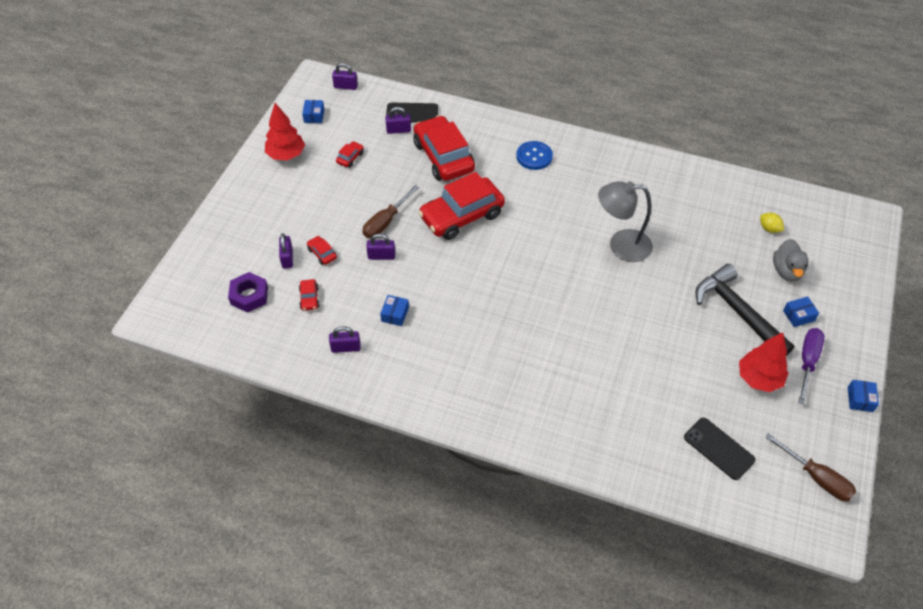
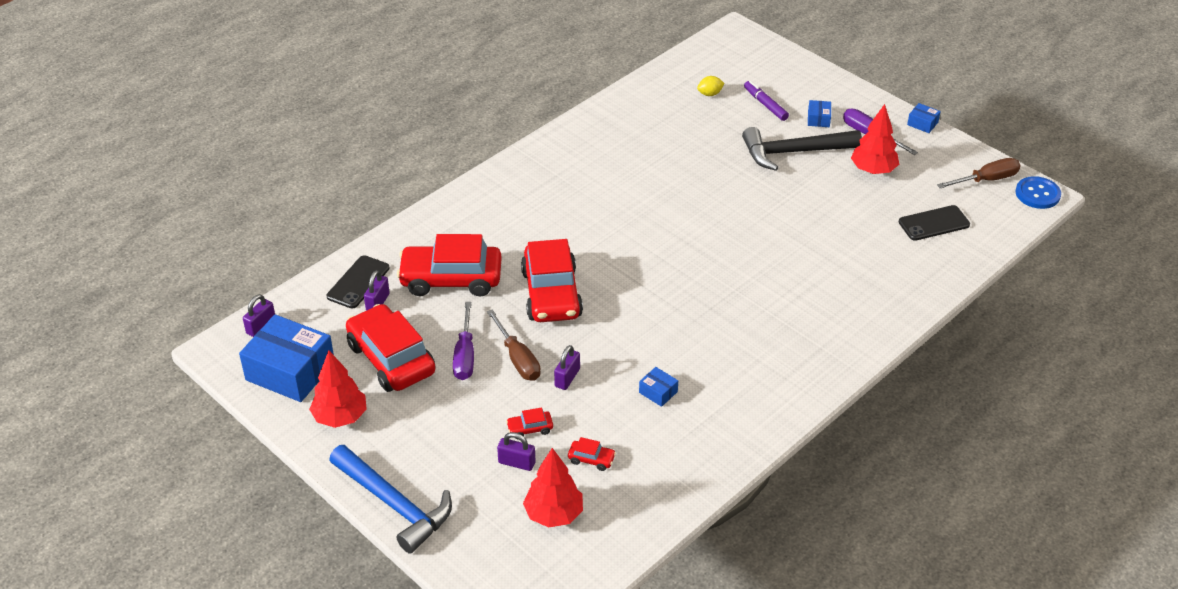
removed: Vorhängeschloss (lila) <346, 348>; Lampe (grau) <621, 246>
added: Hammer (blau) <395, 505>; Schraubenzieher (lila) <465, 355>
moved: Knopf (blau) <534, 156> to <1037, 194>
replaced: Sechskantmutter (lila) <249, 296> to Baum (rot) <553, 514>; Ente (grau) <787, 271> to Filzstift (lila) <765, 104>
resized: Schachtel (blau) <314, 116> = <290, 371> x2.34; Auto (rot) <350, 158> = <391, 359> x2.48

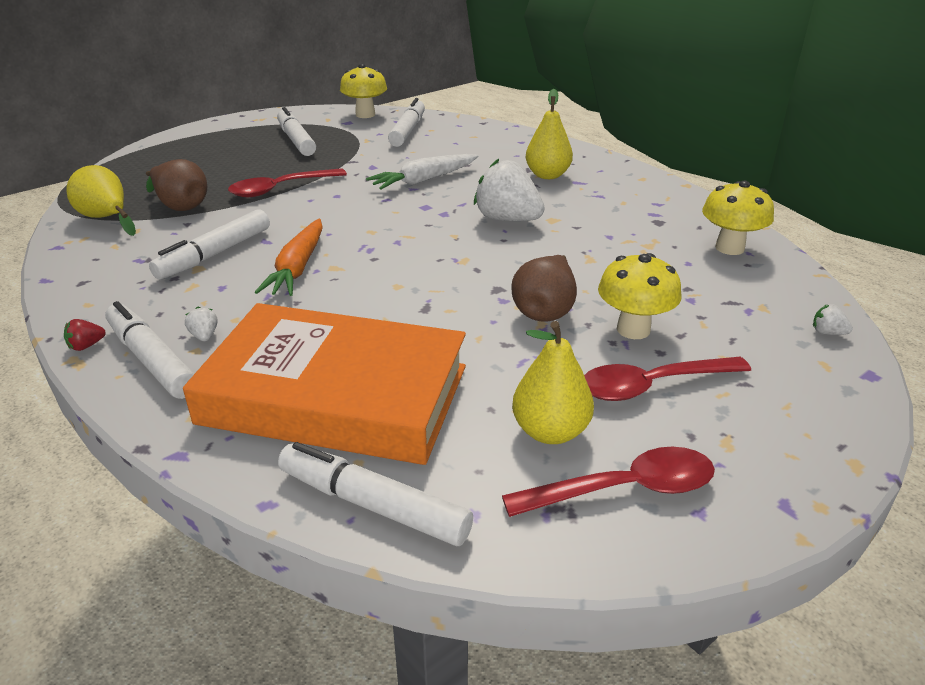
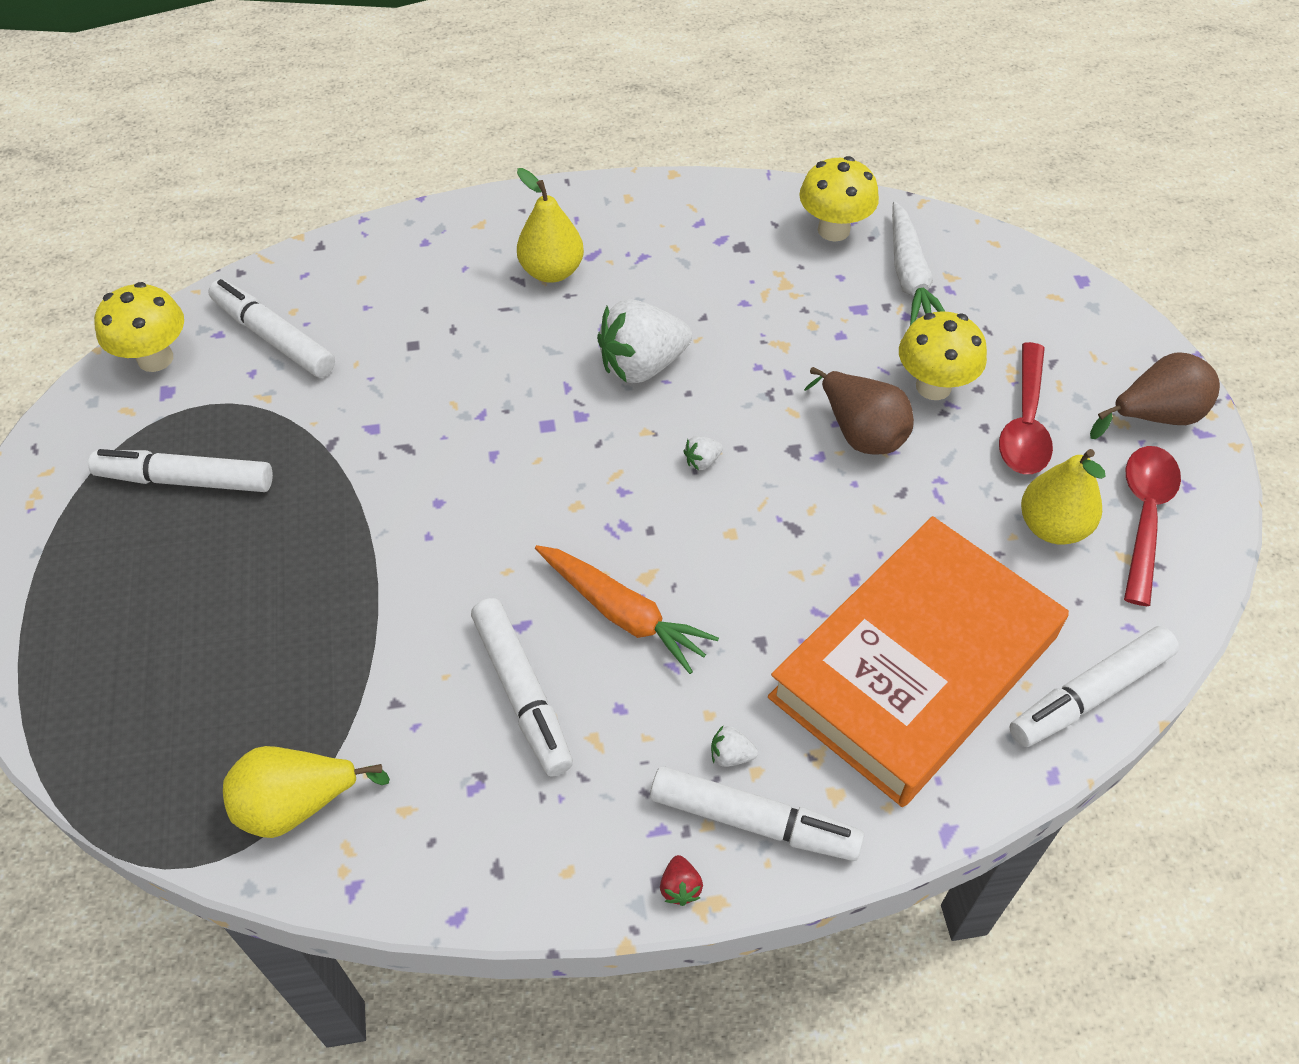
removed: Löffel (rot) <280, 189>
moved: Birne (braun) <180, 205> to <1155, 416>; Karotte (weiß) <424, 180> to <909, 276>; Erdbeere (weiß) <827, 332> to <702, 461>
turned: Filzstift (weiß) <152, 360> = <754, 821> 150 degrees counterclockwise

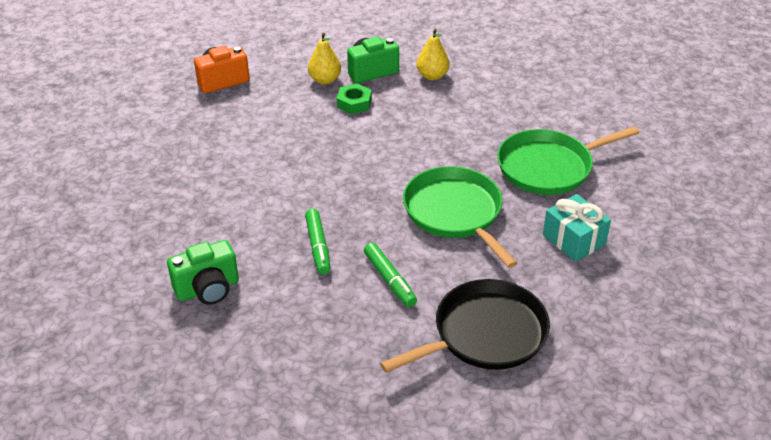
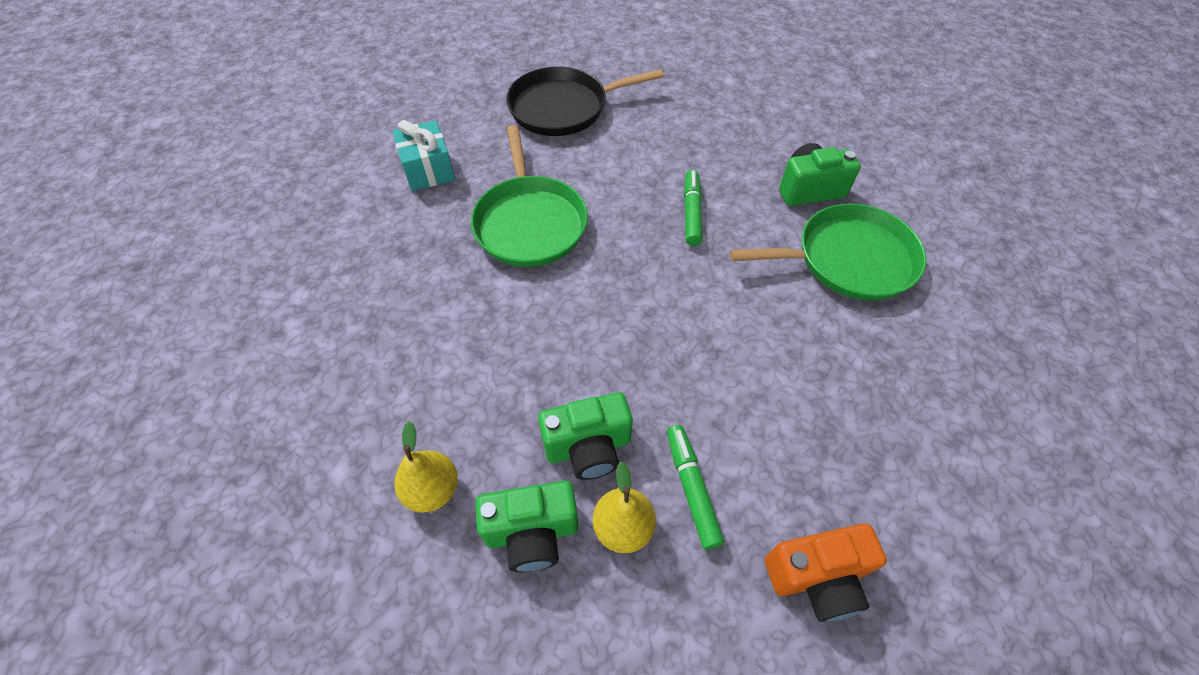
moved: Filzstift (grün) <389, 279> to <691, 489>; Pfanne (grün) <549, 167> to <848, 259>
replaced: Sechskantmutter (grün) <354, 103> to Kamera (grün) <588, 447>

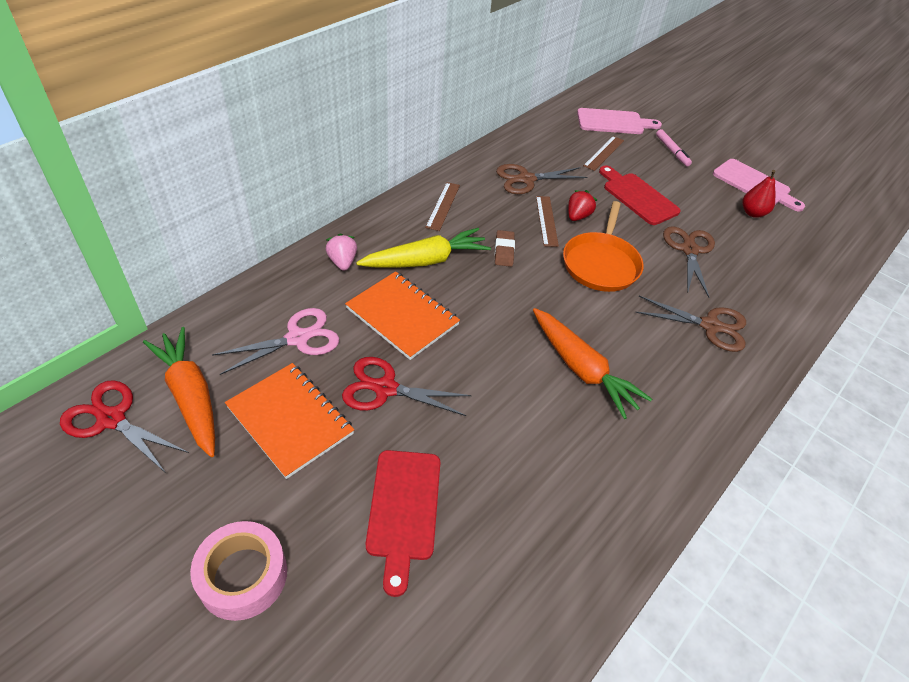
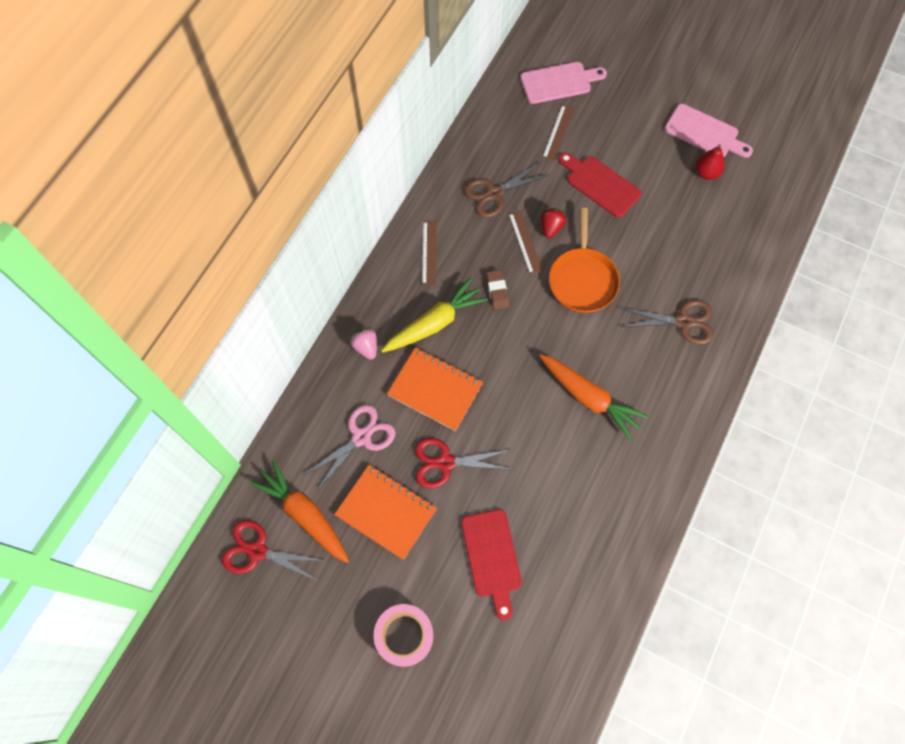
removed: Filzstift (rosa) <672, 151>; Schere (braun) <689, 250>

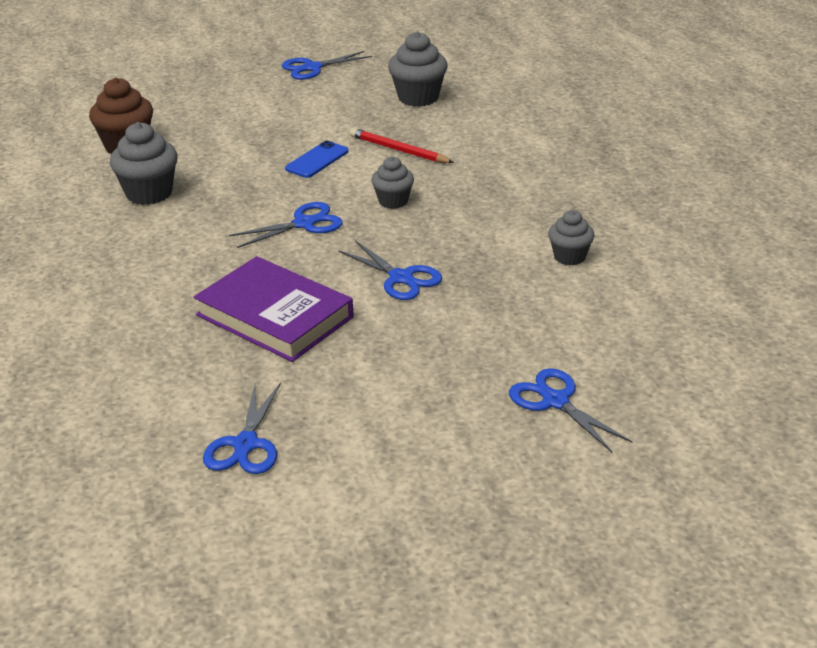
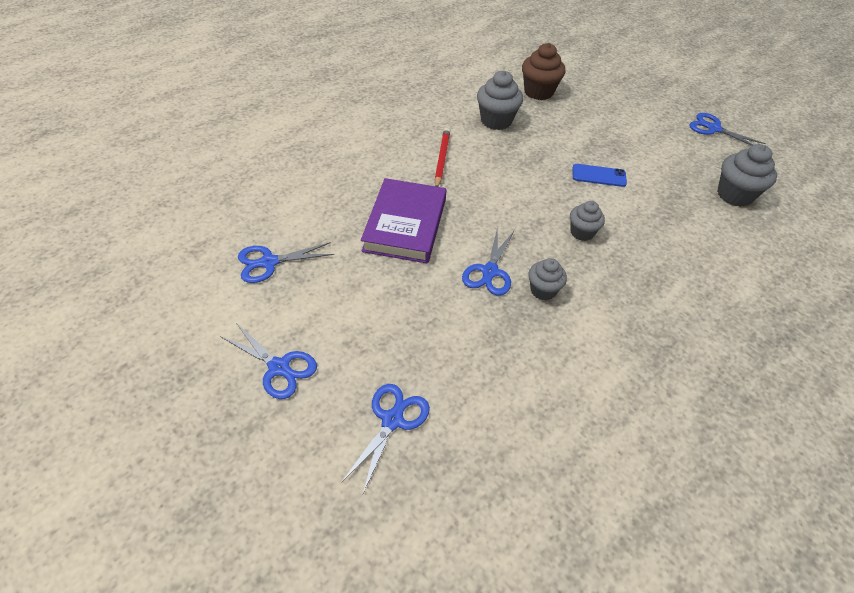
moved: Schere (blau) <304, 224> to <279, 367>; Bleistift (rot) <398, 150> to <441, 159>; Muffin (grau) <569, 257> to <543, 290>

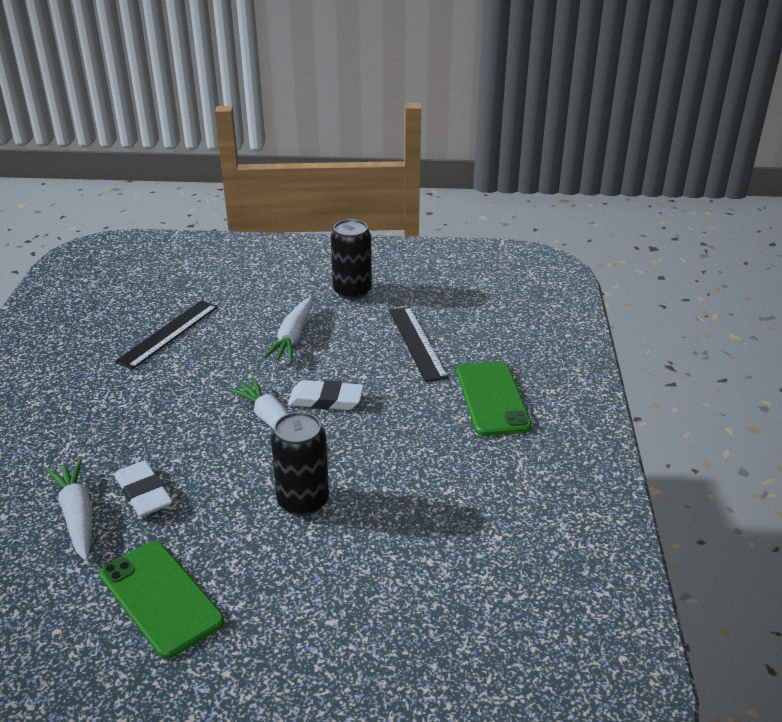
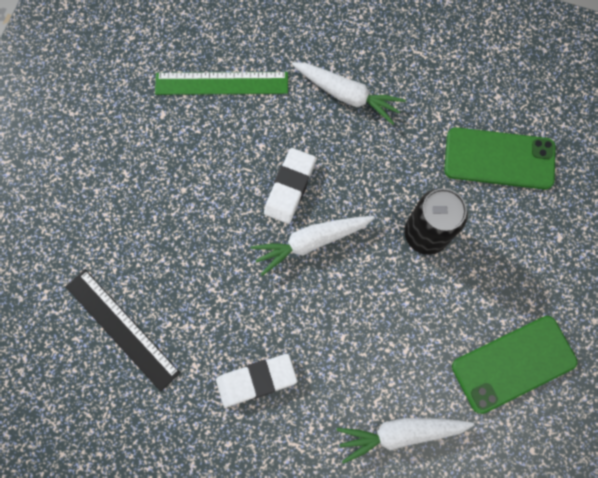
removed: Dose (schwarz) <352, 291>
moved: Radiergummi (weiß) <143, 493> to <256, 380>; Karotte (weiß) <293, 337> to <347, 95>; Handy (grün) <492, 398> to <499, 158>
recoloured: Lineal (schwarz) <417, 343> to Lineal (grün) <221, 83>

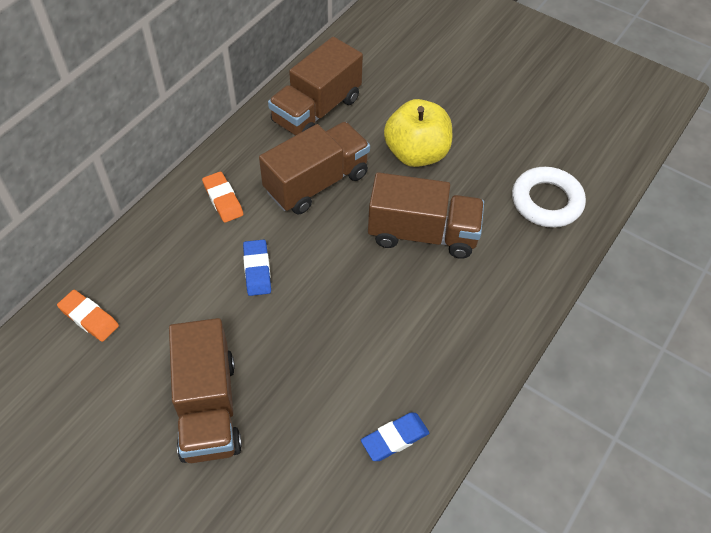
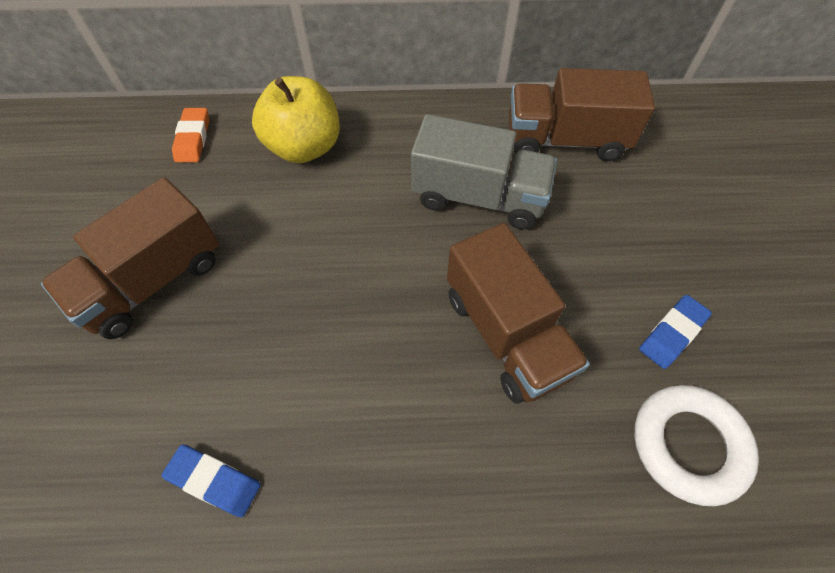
removed: Radiergummi (orange) <223, 199>
moved: Radiergummi (blau) <257, 270> to <672, 333>; Apfel (gelb) <416, 153> to <304, 147>
recoloured: Lastwagen (braun) <316, 183> to Lastwagen (grau) <478, 197>

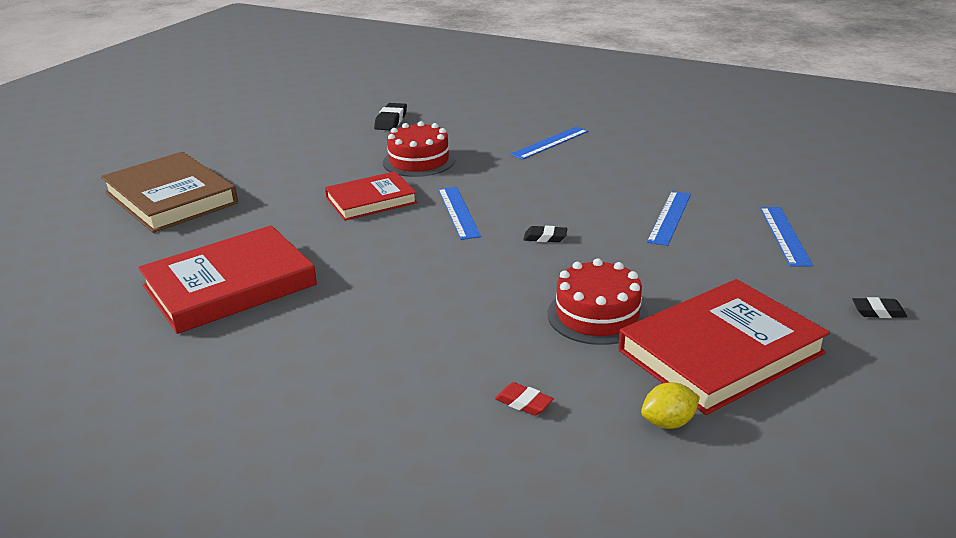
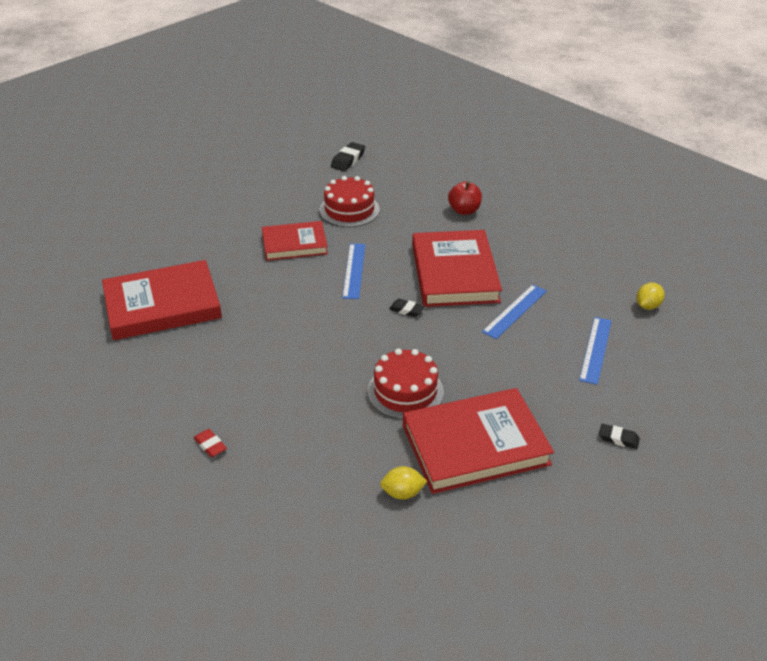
removed: Buch (braun) <171, 198>
added: Buch (rot) <454, 273>; Zitrone (gelb) <647, 306>
moved: Radiergummi (rot) <524, 403> to <210, 445>
replaced: Lineal (blau) <550, 143> to Apfel (rot) <464, 210>

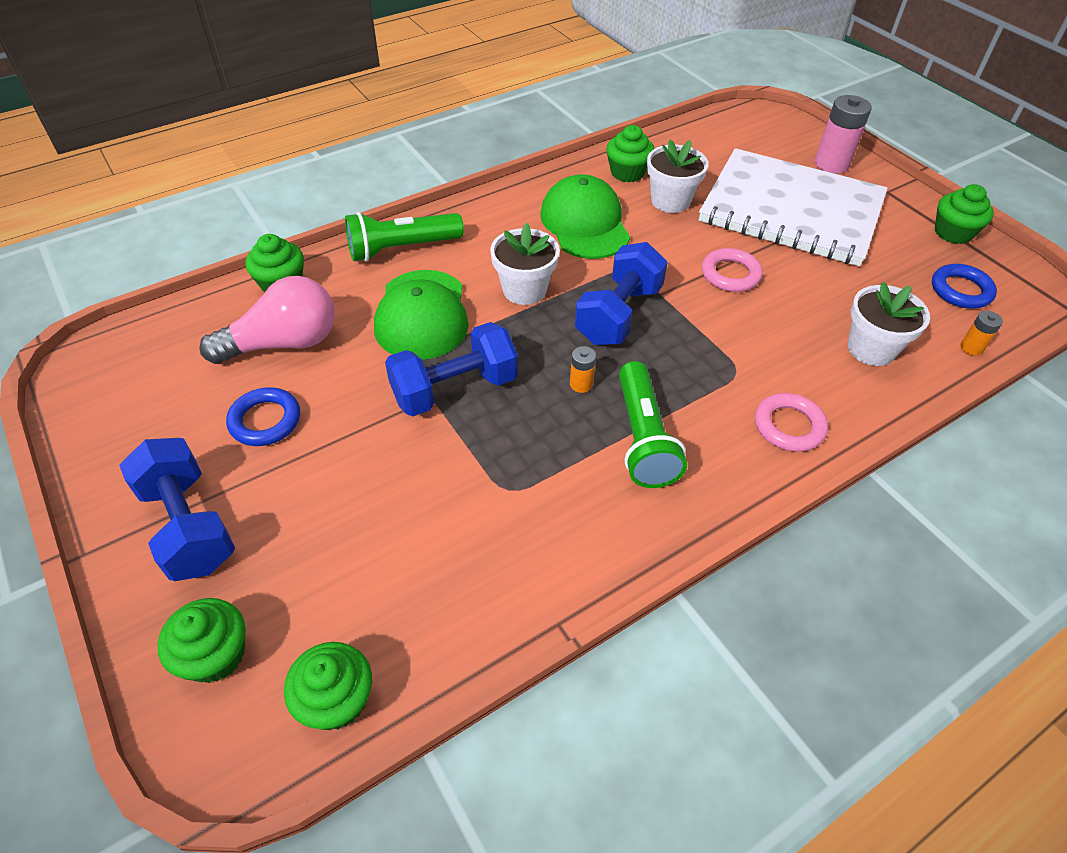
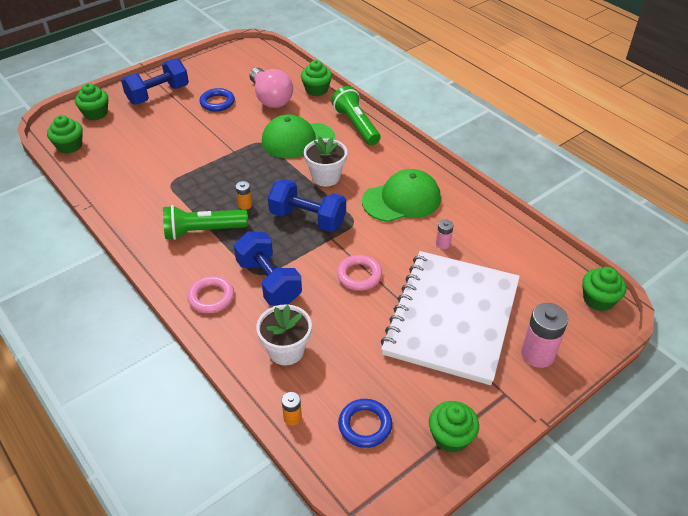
moved: Hantel (blau) <454, 389> to <269, 281>; Muffin (grün) <627, 172> to <598, 300>
replaced: Blumentopf (weiß) <670, 201> to Batterie (rosa) <443, 244>

